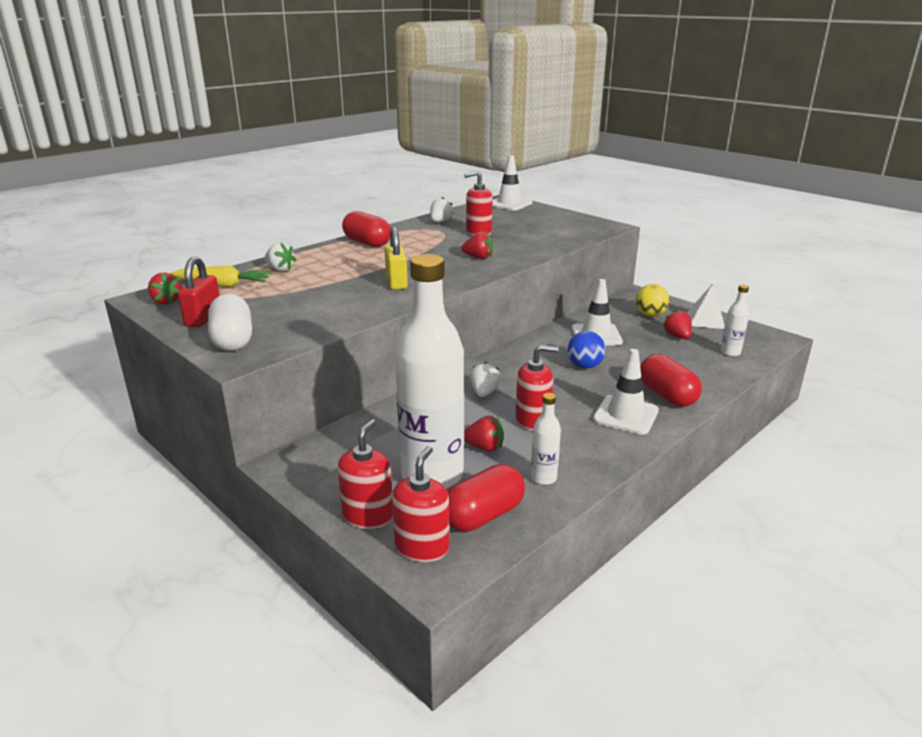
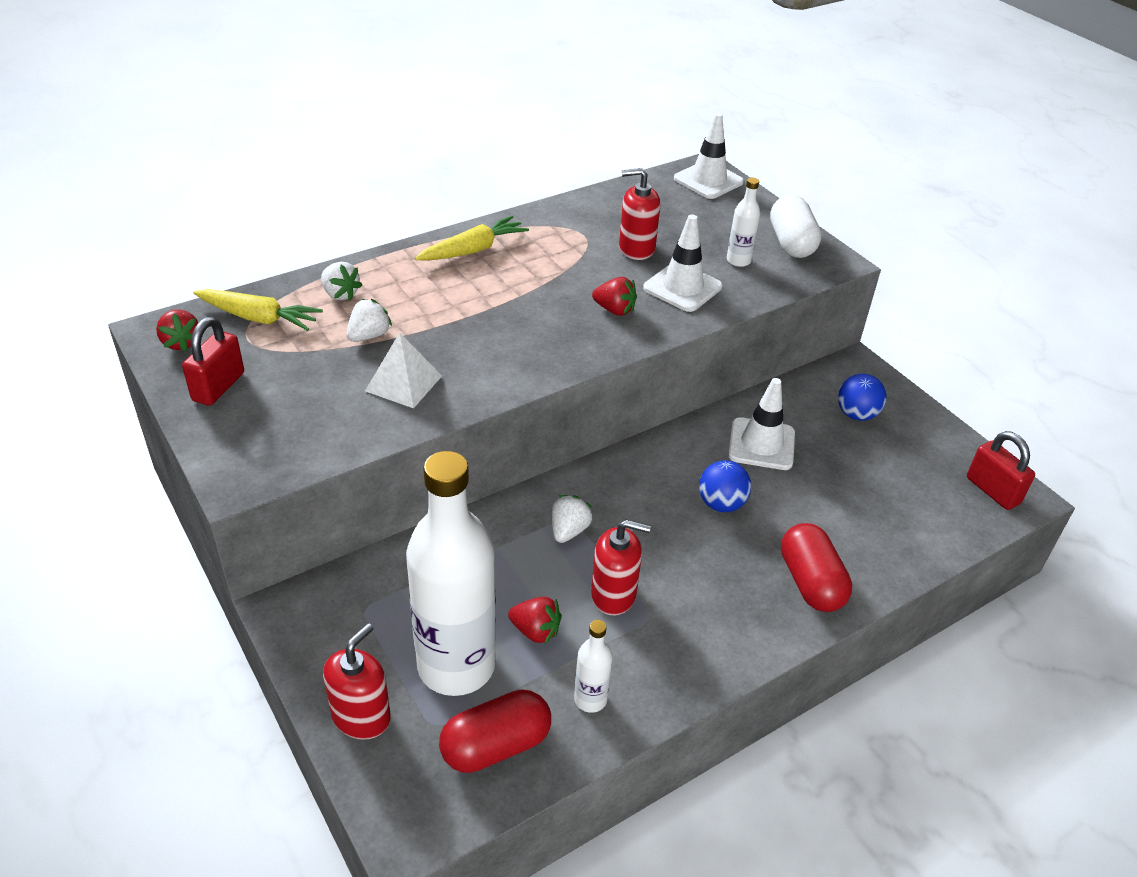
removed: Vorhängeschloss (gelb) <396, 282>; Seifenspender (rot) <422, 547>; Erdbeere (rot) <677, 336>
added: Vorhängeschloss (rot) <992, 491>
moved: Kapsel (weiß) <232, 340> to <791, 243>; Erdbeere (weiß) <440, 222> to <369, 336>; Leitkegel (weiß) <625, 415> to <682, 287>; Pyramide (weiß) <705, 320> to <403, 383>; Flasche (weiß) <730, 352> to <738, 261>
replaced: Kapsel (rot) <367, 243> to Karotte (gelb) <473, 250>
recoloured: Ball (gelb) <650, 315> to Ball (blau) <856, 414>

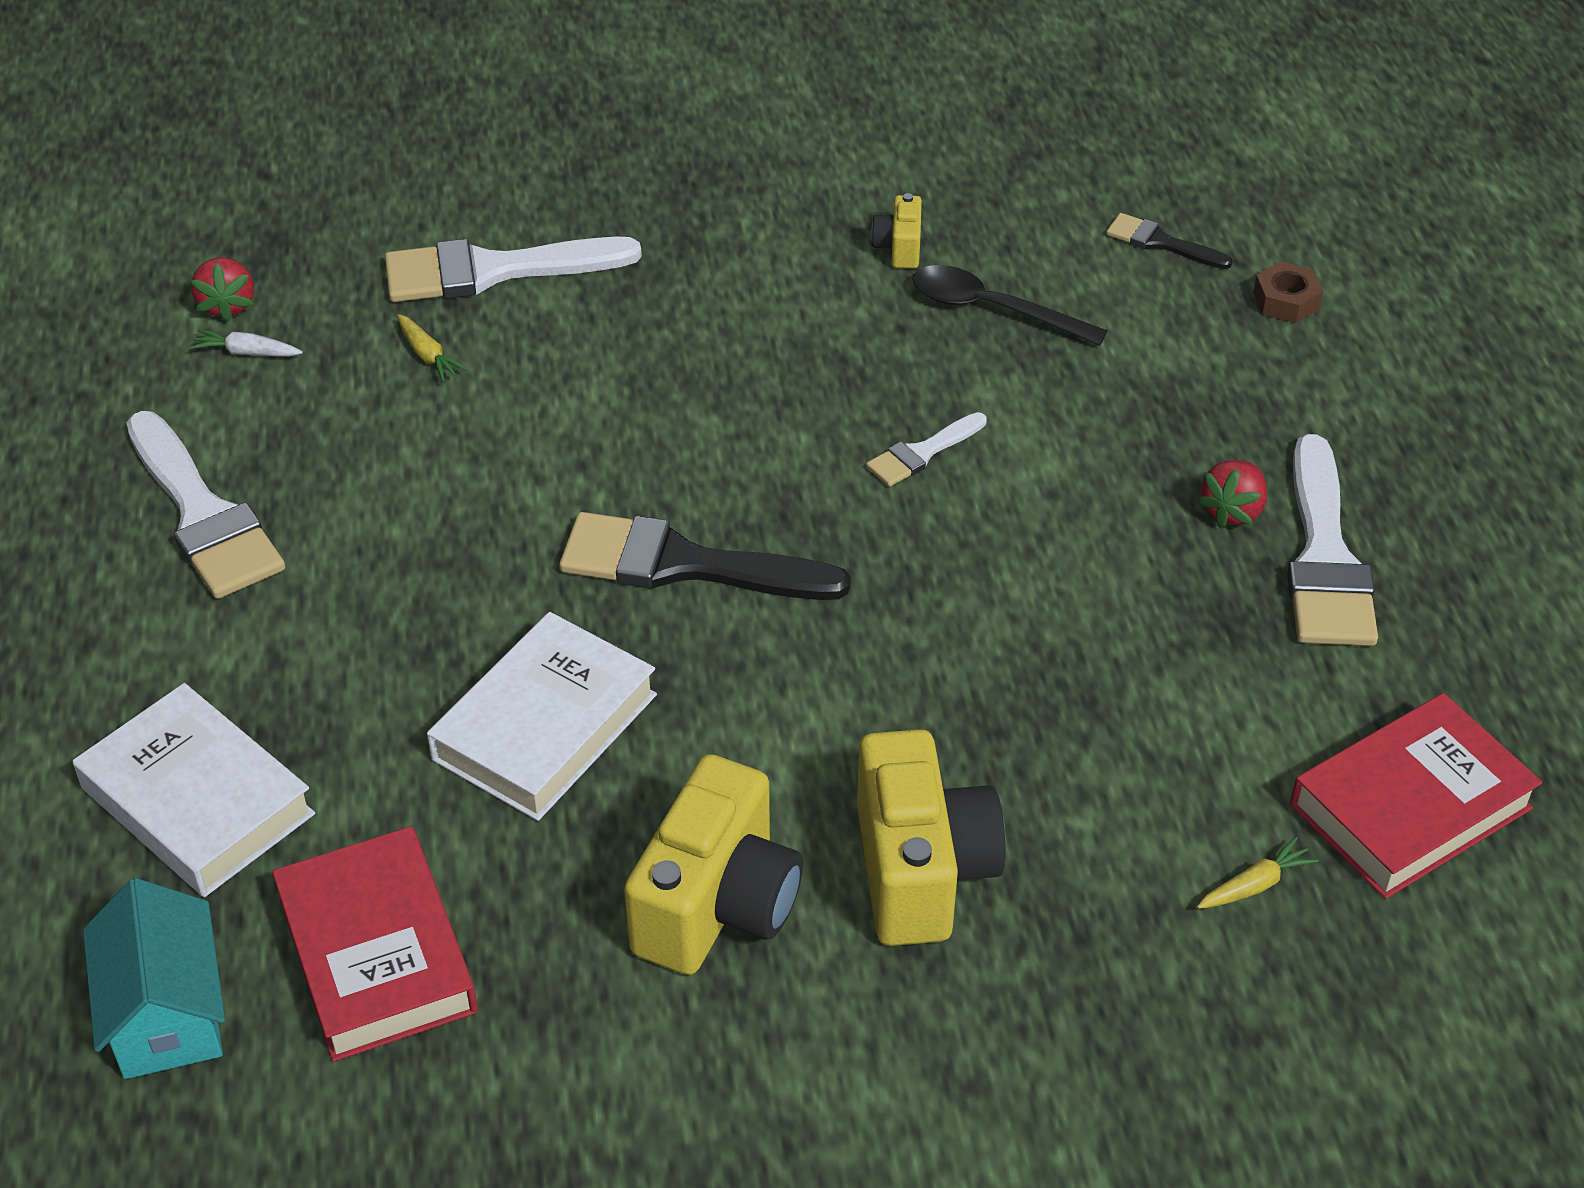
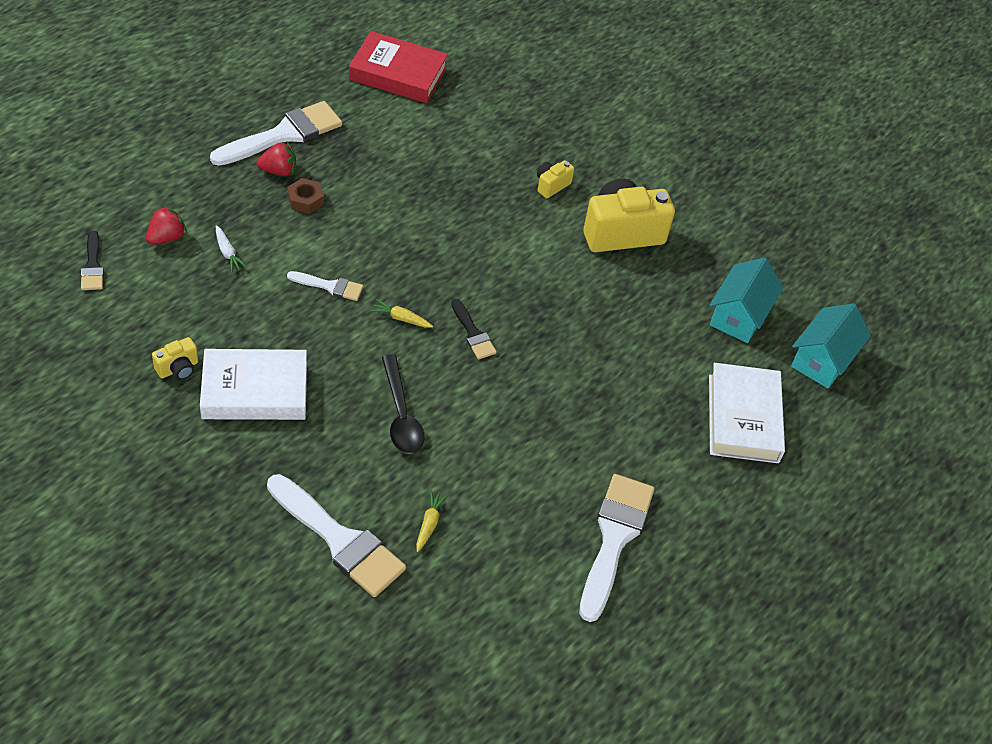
moved: Karotte (weiß) <247, 352> to <228, 253>; Erdbeere (rot) <227, 305> to <166, 237>; Buch (weiß) <545, 727> to <255, 390>; Löffel (schwarz) <993, 309> to <401, 414>; Karotte (gelb) <1255, 885> to <401, 318>; Sechskantmutter (braun) <1286, 301> to <305, 200>
replaced: Buch (rot) <376, 954> to Haus (türkis) <739, 316>
resized: Pinsel (schwarz) <684, 565> = <473, 333> x0.51; Kamera (gelb) <921, 870> = <551, 185> x0.46

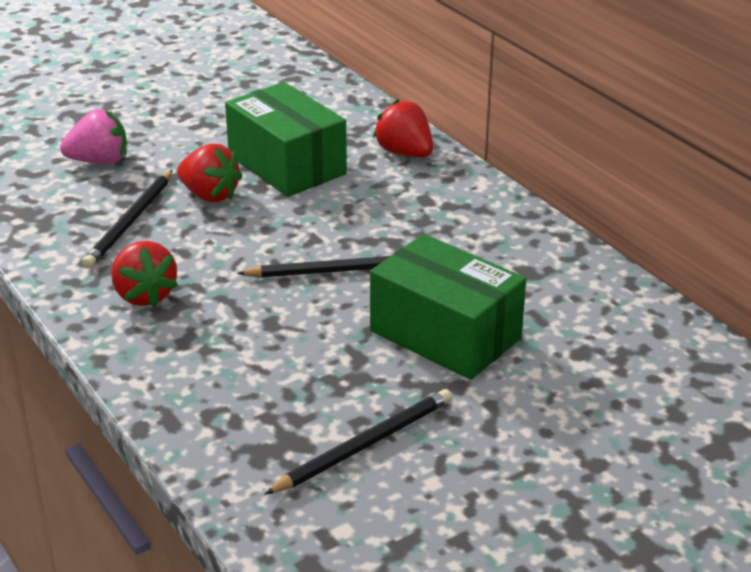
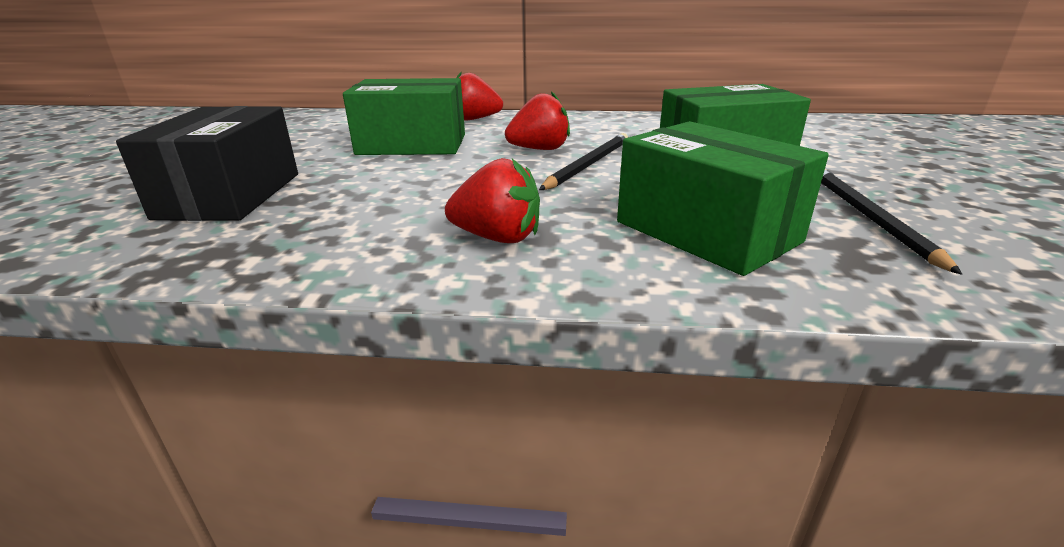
removed: Bleistift (schwarz) <130, 222>
added: Schachtel (grün) <706, 231>
moved: Erdbeere (rot) <210, 195> to <540, 149>
replaced: Erdbeere (rosa) <99, 161> to Schachtel (schwarz) <230, 195>

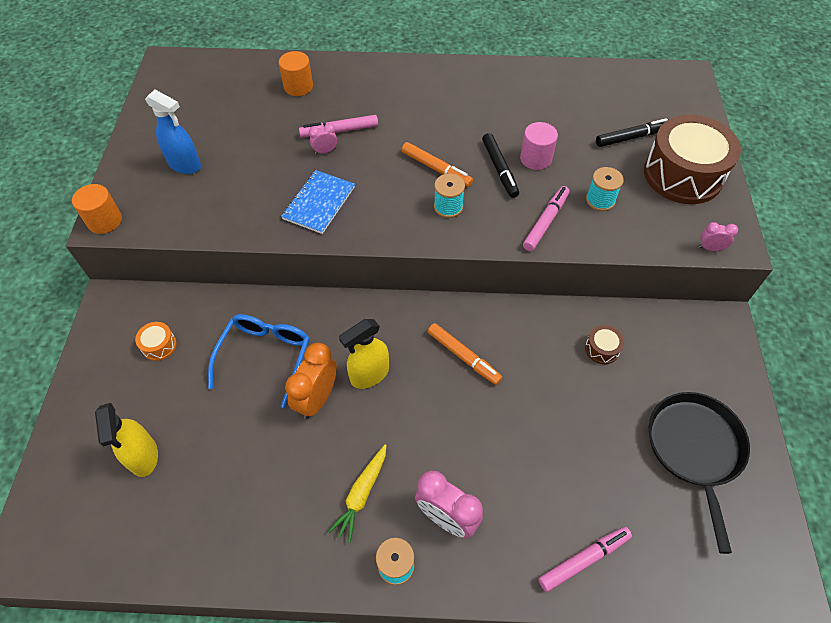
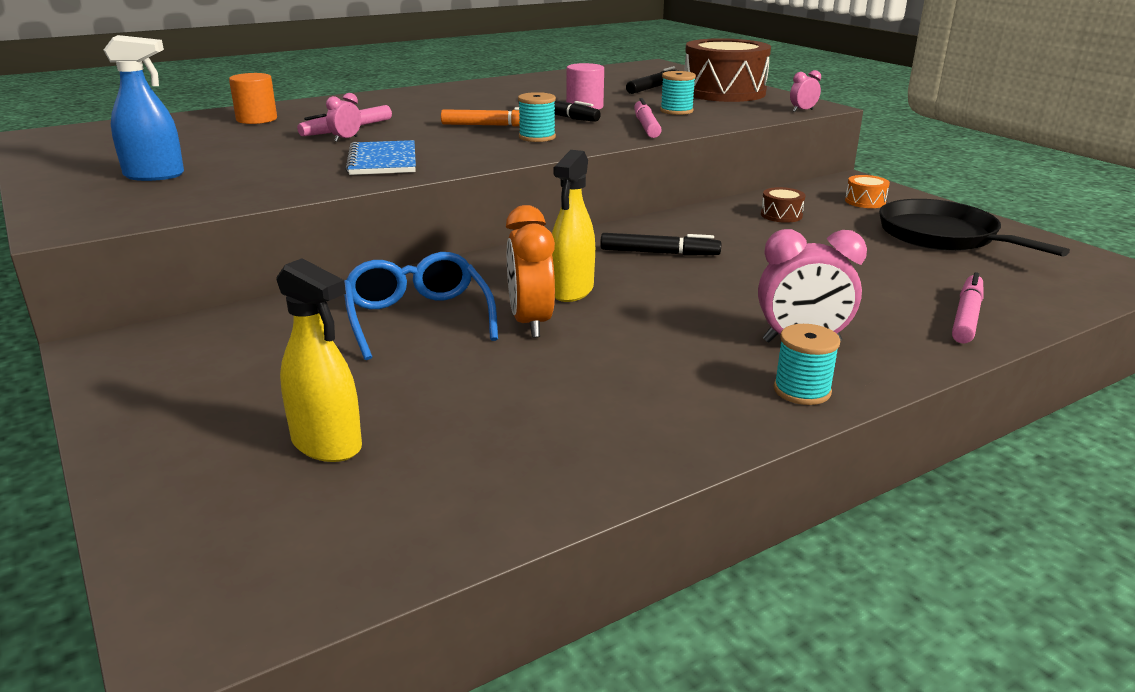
removed: Vollzylinder (orange) <105, 221>; Karotte (gelb) <361, 494>
moved: Trommel (orange) <159, 345> to <865, 201>
recoloured: Filzstift (orange) <463, 356> to Filzstift (schwarz) <659, 253>

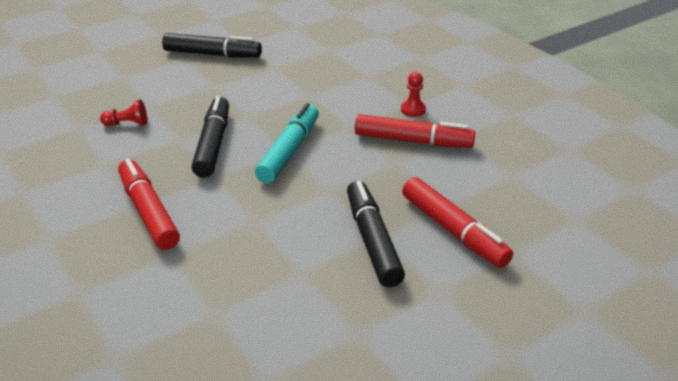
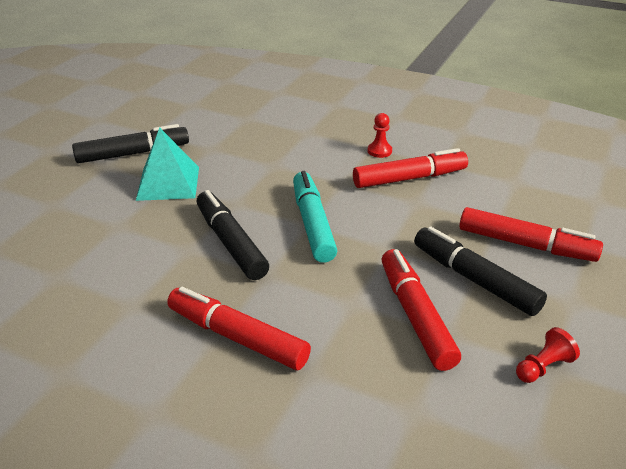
added: Pyramide (türkis) <168, 183>; Filzstift (rot) <415, 315>
moved: Bauer (rot) <127, 124> to <543, 367>

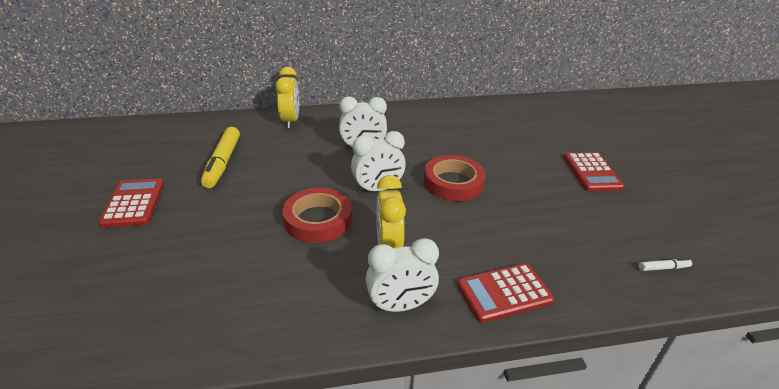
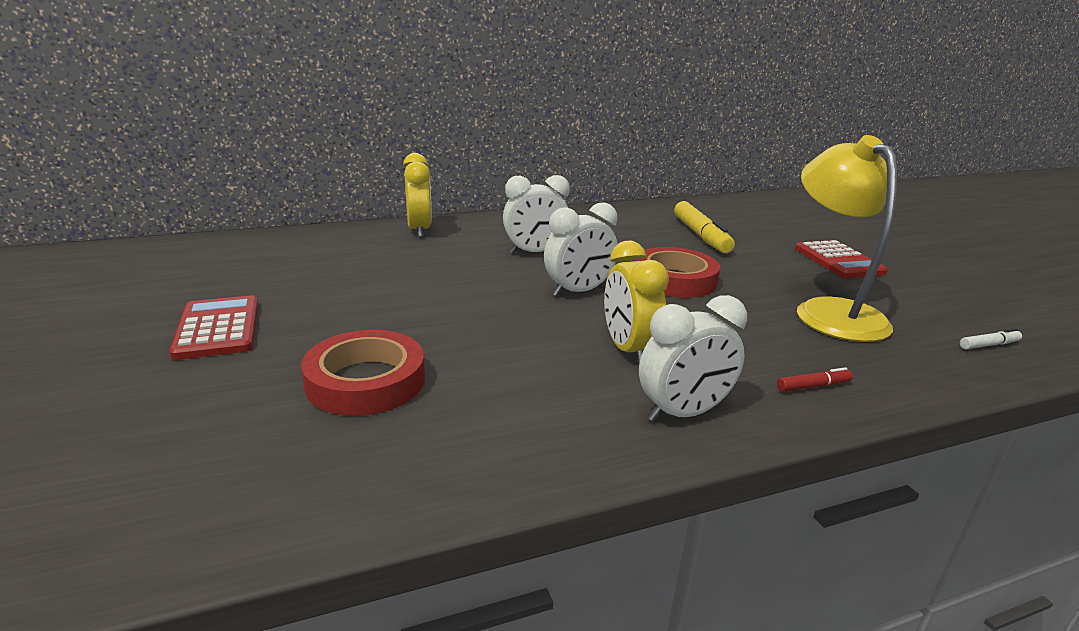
added: Lampe (gelb) <830, 311>
moved: Filzstift (gelb) <222, 163> to <701, 235>; Klebeband (rot) <318, 220> to <366, 381>
replaced: Taschenrechner (rot) <504, 292> to Filzstift (rot) <813, 386>

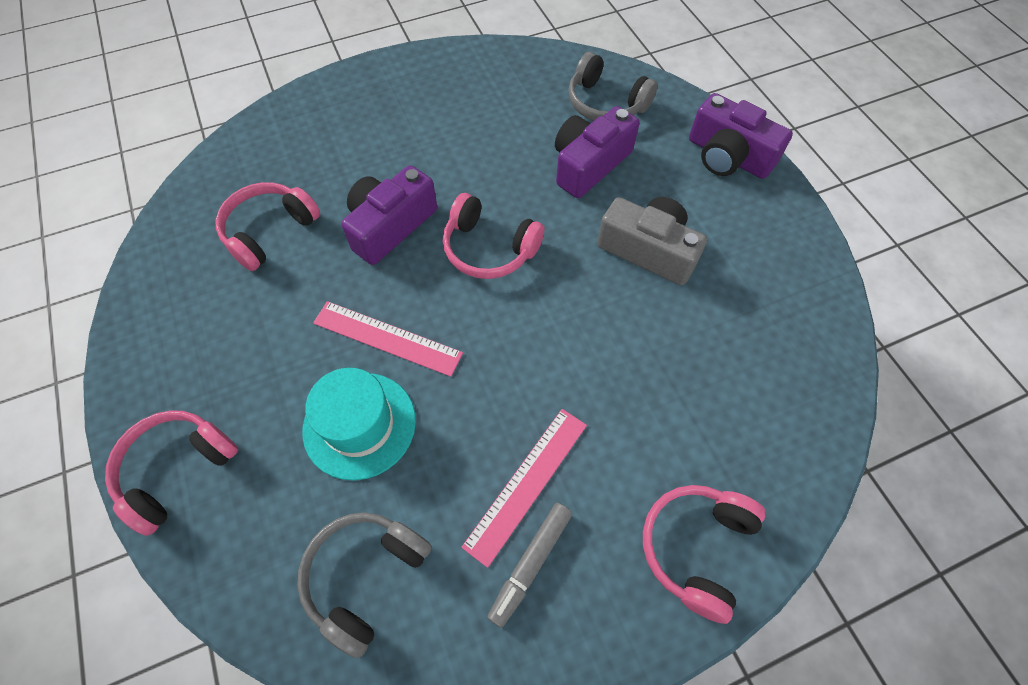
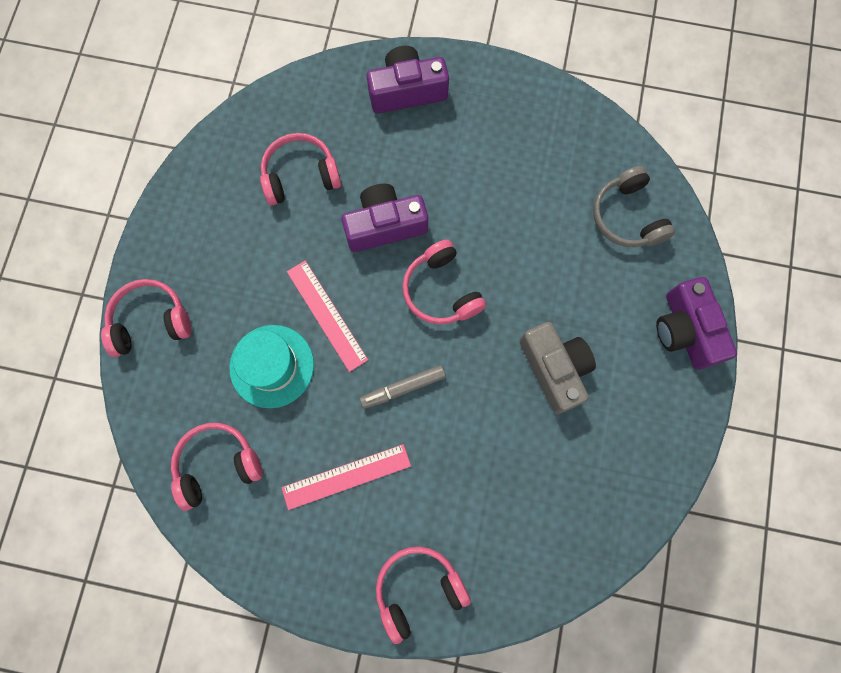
moved: Filzstift (grau) <530, 564> to <403, 388>; Kamera (lila) <589, 164> to <407, 91>
recoloured: Kopfhörer (grau) <365, 576> to Kopfhörer (rosa) <217, 464>

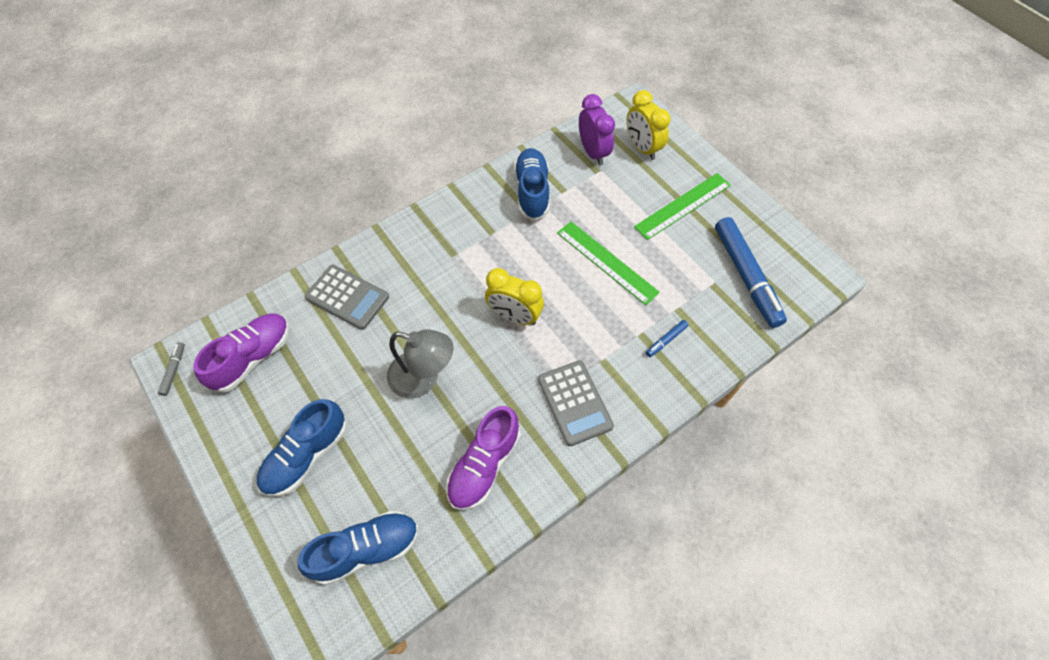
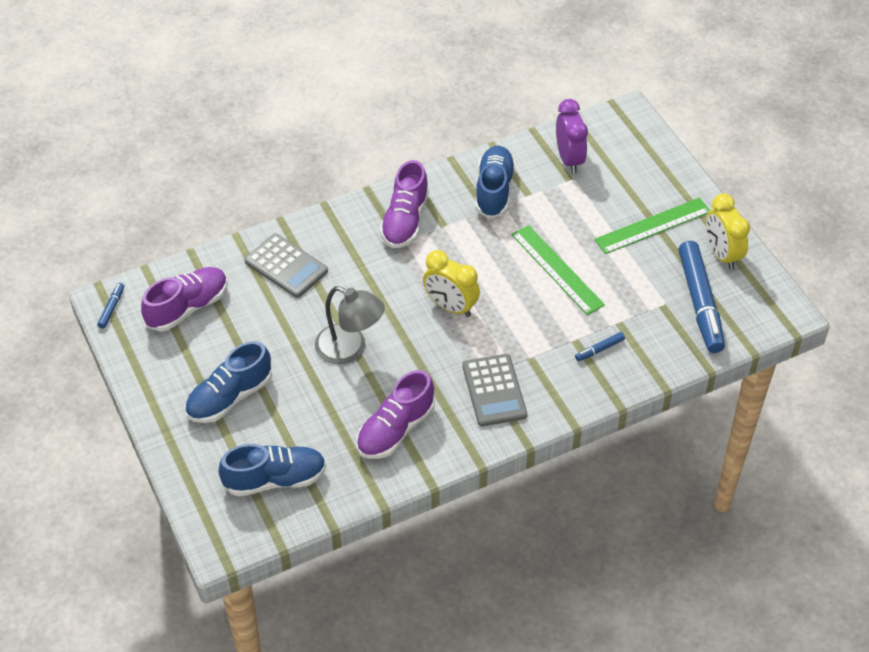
added: Schuh (lila) <405, 220>
moved: Wecker (gelb) <642, 148> to <722, 254>
recoloured: Filzstift (grau) <174, 370> to Filzstift (blau) <111, 308>

